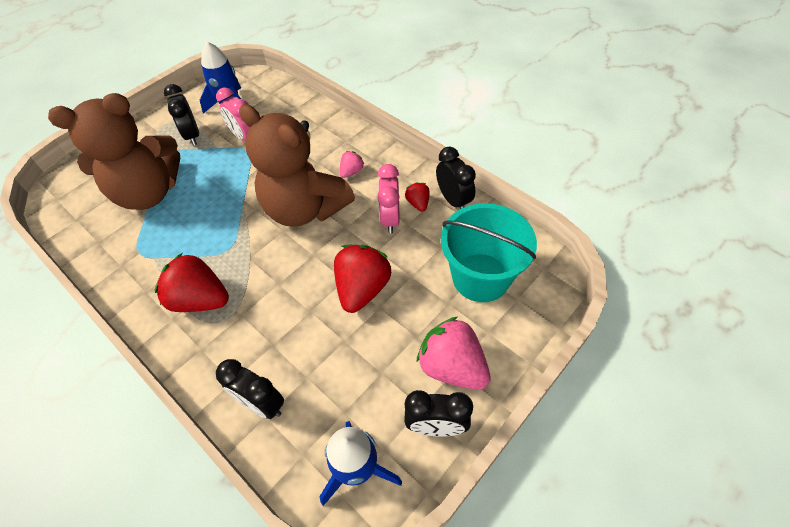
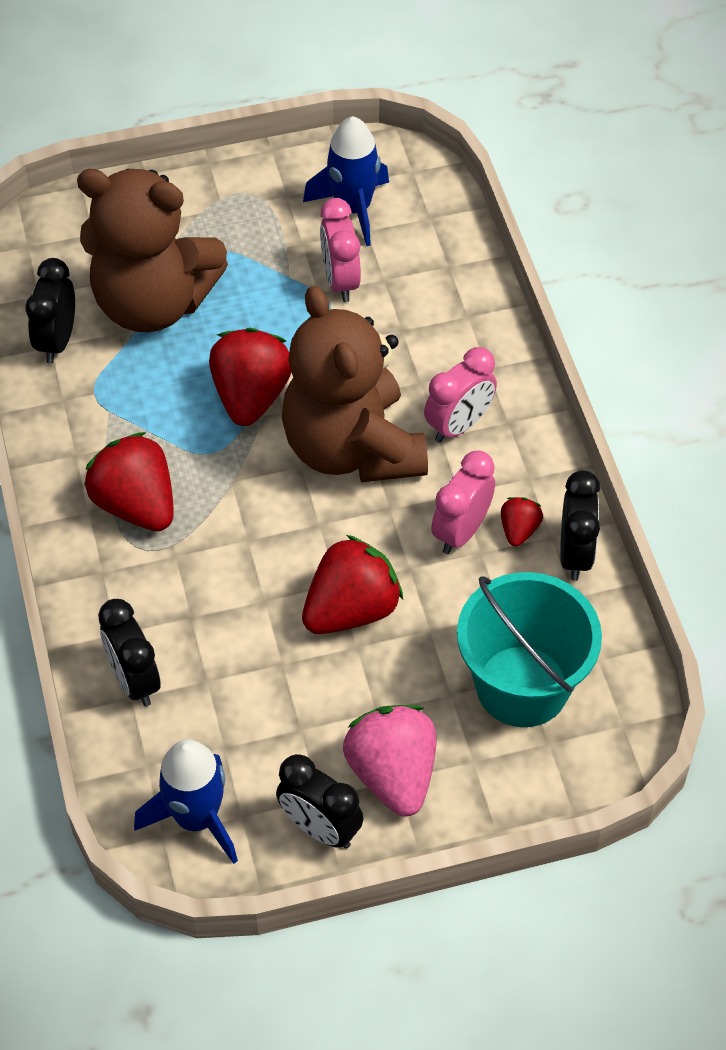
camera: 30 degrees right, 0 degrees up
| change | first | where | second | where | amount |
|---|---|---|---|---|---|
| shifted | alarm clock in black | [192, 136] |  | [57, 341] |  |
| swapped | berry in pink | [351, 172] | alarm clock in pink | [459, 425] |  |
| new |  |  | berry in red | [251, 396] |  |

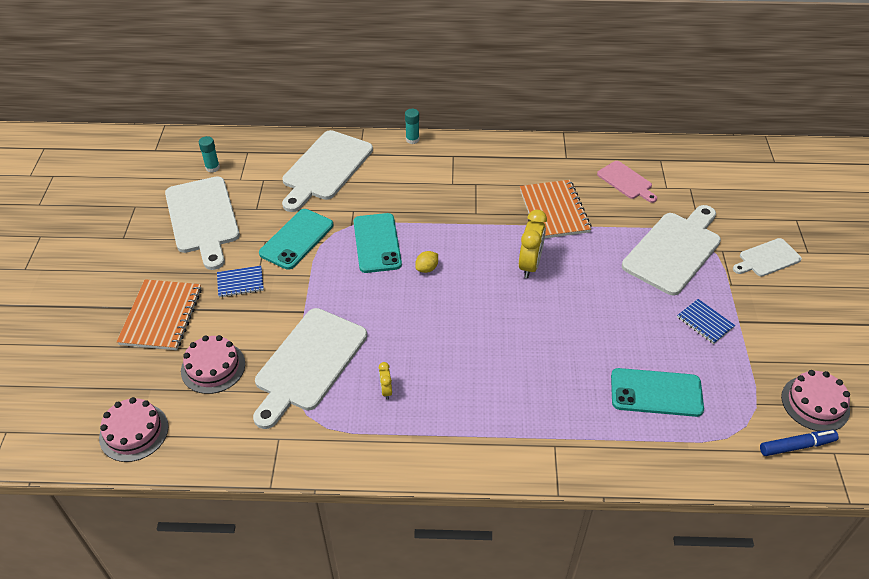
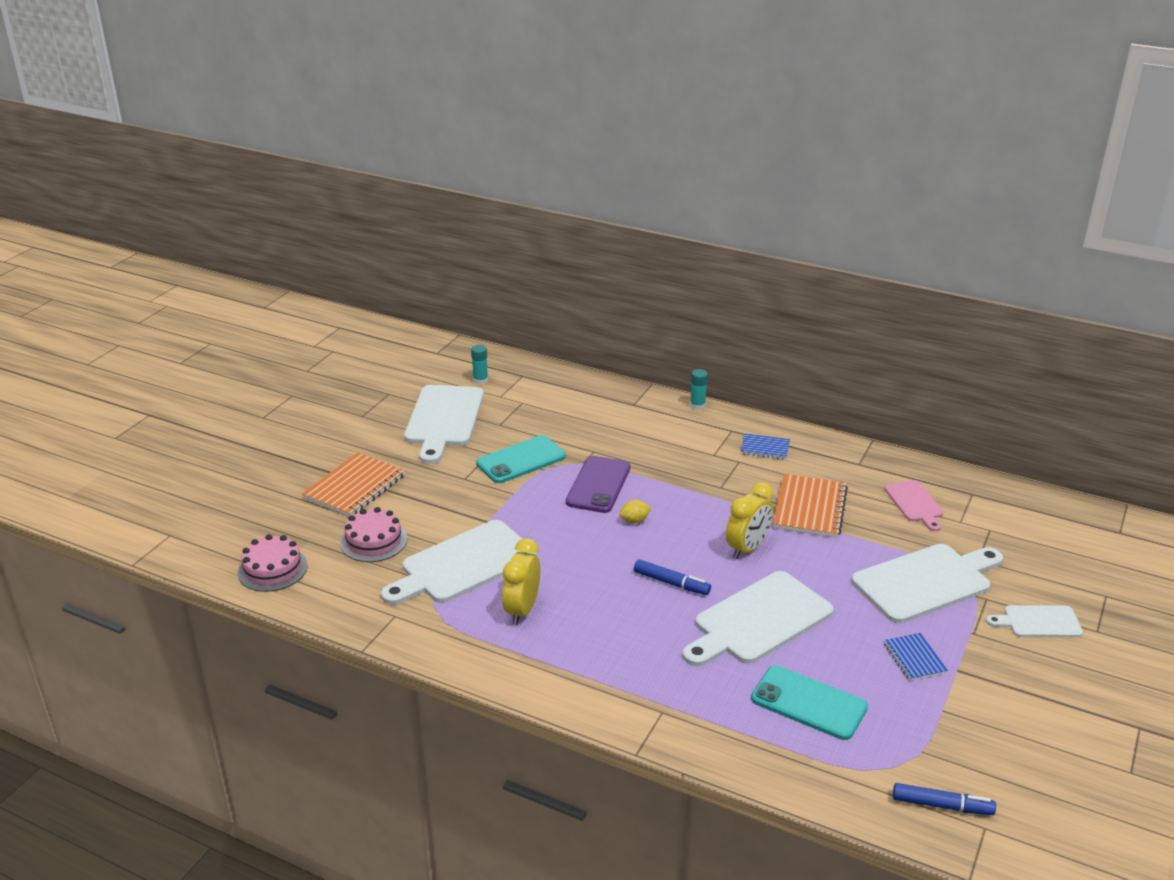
camera: 25 degrees right, 15 degrees down
| change | first | where | second | where | amount |
|---|---|---|---|---|---|
| shifted | chopping board in white | [325, 168] |  | [758, 620] |  |
| repainted | smartphone in turquoise | [377, 243] | smartphone in violet | [598, 485] |  |
| shifted | notebook in cobalt | [240, 282] |  | [765, 448] |  |
| scaled | alarm clock in yellow | [386, 390] |  | [522, 610] | x2.00 |
| gone | layer cake in pink | [815, 403] |  |  |  |
| new |  |  | felt pen in cobalt | [671, 583] |  |

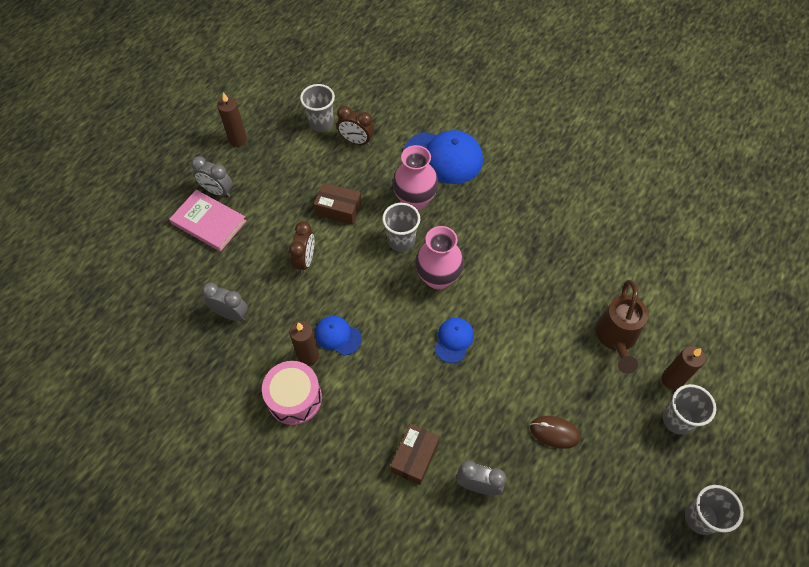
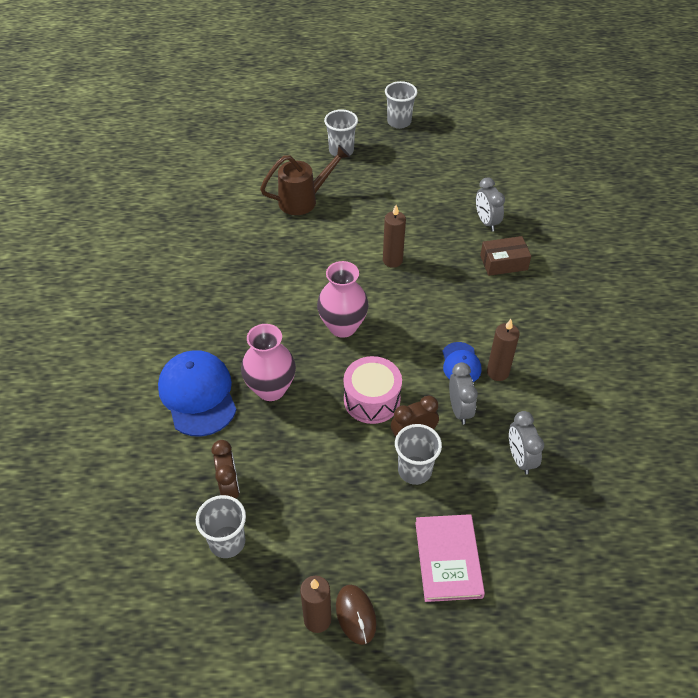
camera: 125 degrees left, 10 degrees down
| change | first | where | second | where | amount |
|---|---|---|---|---|---|
| shifted | alarm clock in gray | [217, 191] |  | [459, 410] |  |
| gone | box in dark brown | [338, 209] |  |  |  |
| shifted | beaker in gray | [401, 241] |  | [414, 470] |  |
| gone | peaked cap in cobalt | [454, 340] |  |  |  |
| shifted | candle in dark brown | [672, 380] |  | [392, 260] |  |
| shifted | toy drum in pink | [294, 398] |  | [372, 399] |  |
| shifted | computer mouse in dark brown | [554, 432] |  | [355, 615] |  |

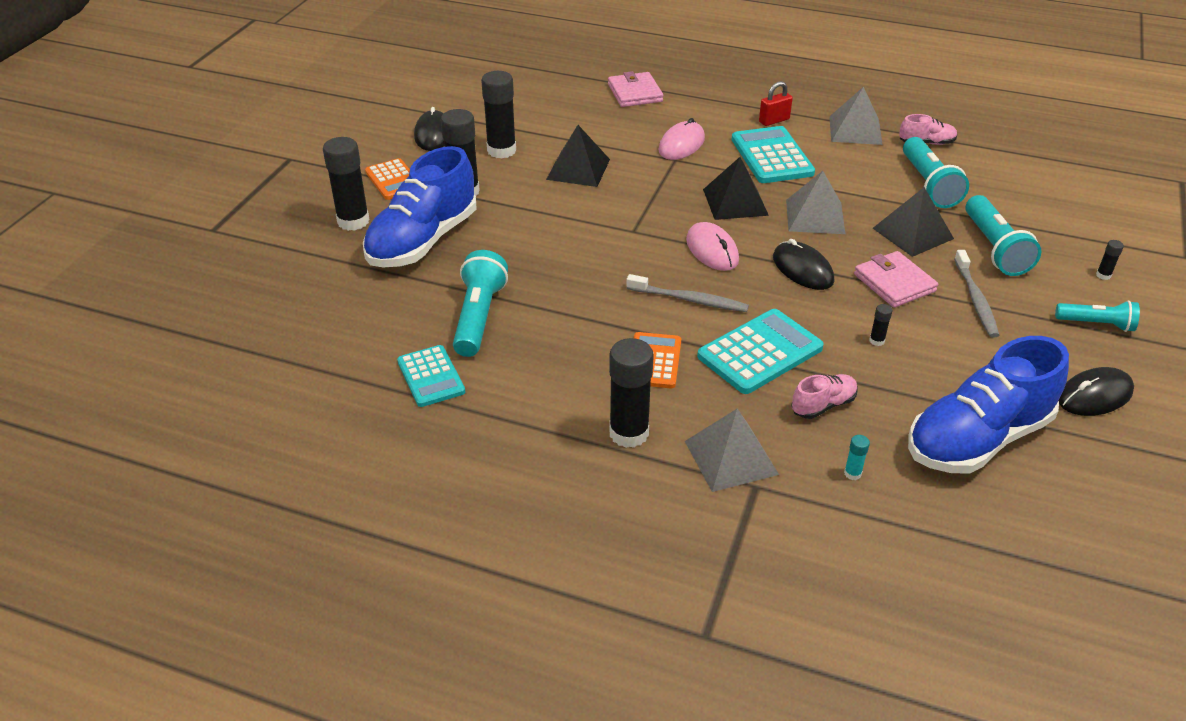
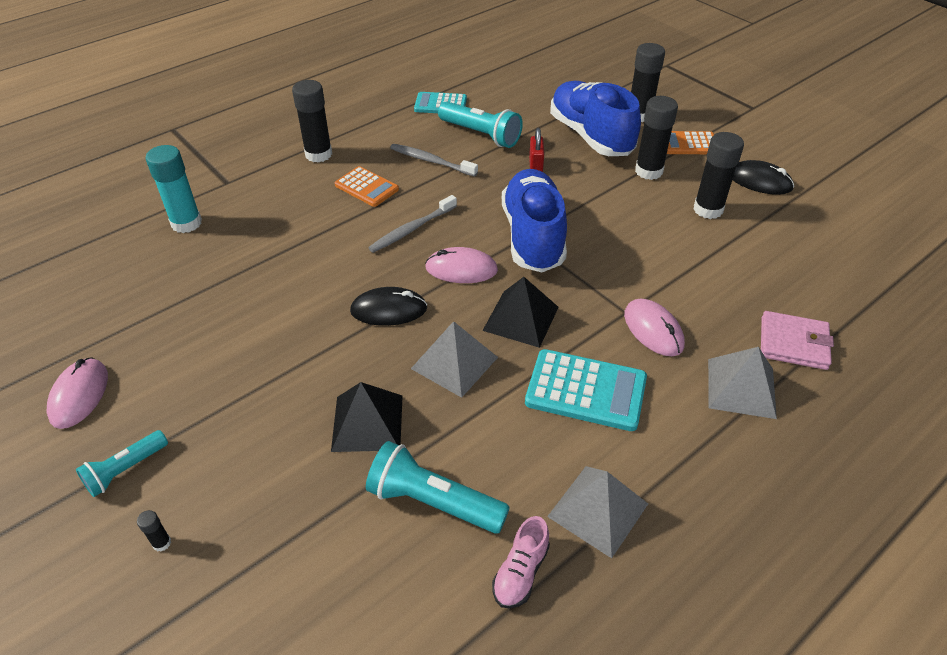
camera: 120 degrees right, 5 degrees up
| change | first | where | second | where | amount |
|---|---|---|---|---|---|
| shifted | lock in red | [774, 121] |  | [535, 166] |  |
| gone | pyramid shape in black | [578, 169] |  |  |  |
| gone | torch in turquoise | [994, 248] |  |  |  |
| shifted | dental brush in gray | [975, 300] |  | [431, 161] |  |
| gone | wallet in pink | [894, 283] |  |  |  |
| gone | glue in black | [876, 341] |  |  |  |
| gone | pocket calculator in turquoise | [760, 352] |  |  |  |
| shifted | sneaker in cobalt | [977, 439] |  | [533, 236] |  |
| repainted | computer mouse in black | [1094, 395] | computer mouse in pink | [79, 395] |  |
| gone | sneaker in pink | [823, 405] |  |  |  |
| shifted | pyramid shape in gray | [731, 457] |  | [741, 388] |  |
| scaled | glue in turquoise | [852, 473] |  | [186, 223] | x2.39 |

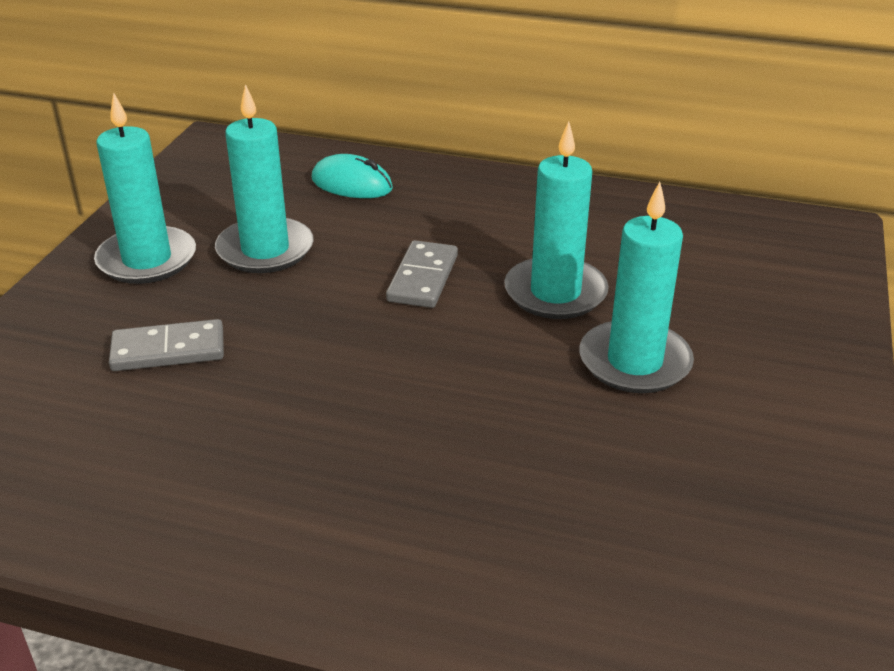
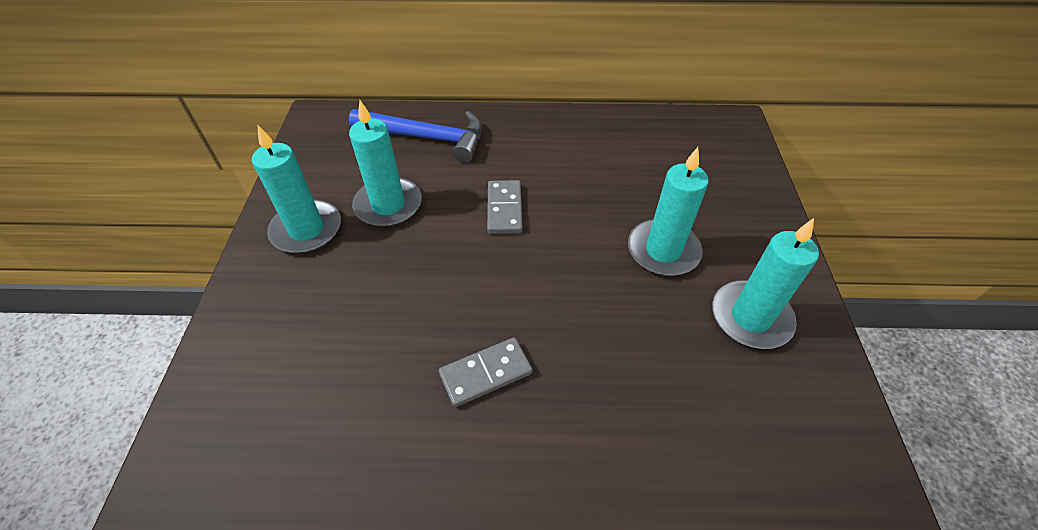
camera: 15 degrees left, 15 degrees up
| change | first | where | second | where | amount |
|---|---|---|---|---|---|
| shifted | candle in turquoise | [555, 293] |  | [750, 317] |  |
| swapped | computer mouse in turquoise | [352, 184] | carpenter's hammer in cobalt | [427, 137] |  |
| shifted | domino piece in gray | [168, 350] |  | [486, 373] |  |

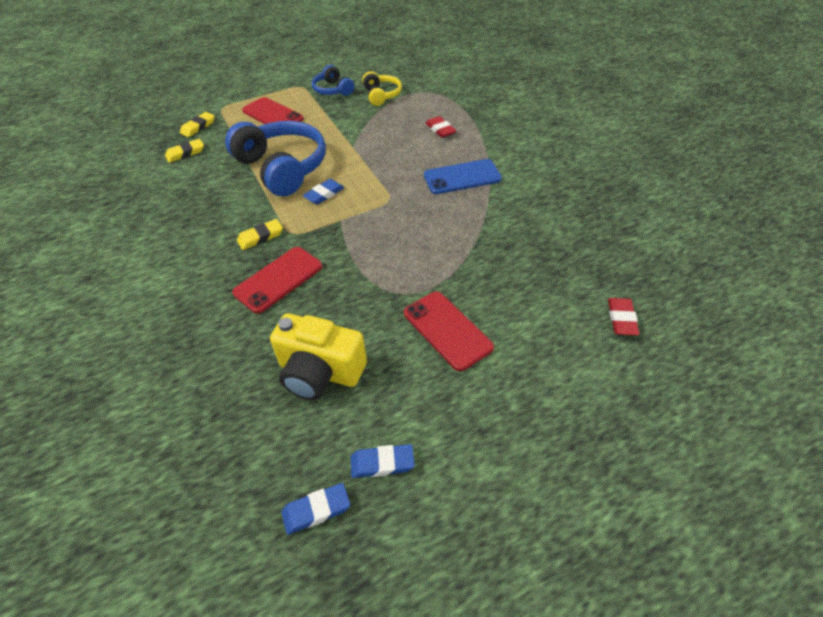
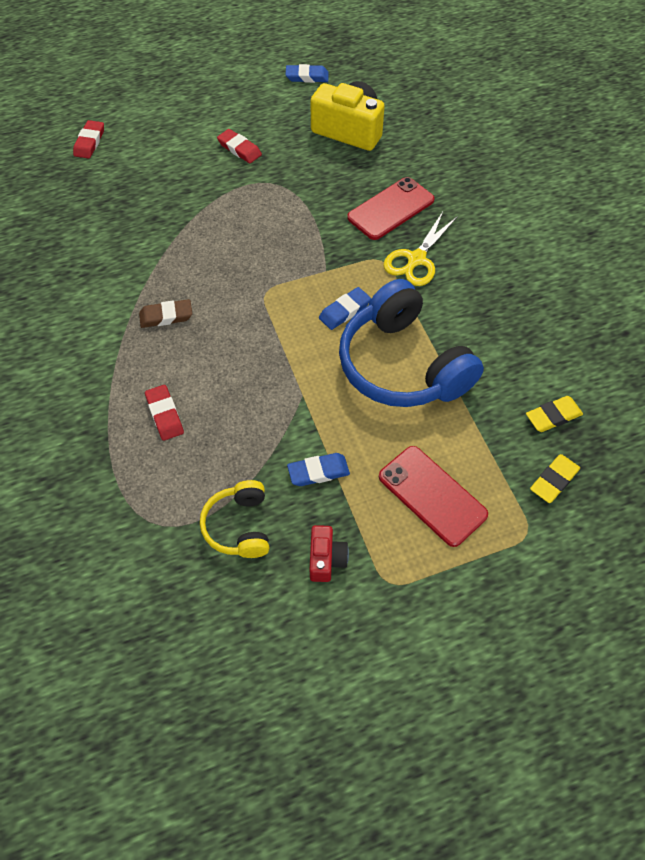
camera: 175 degrees left, 10 degrees up
| change | first | where | second | where | amount |
|---|---|---|---|---|---|
| swapped | headphones in cobalt | [333, 90] | camera in red | [326, 559] |  |
| swapped | smartphone in cobalt | [462, 177] | gum eraser in dark brown | [166, 316] |  |
| swapped | gum eraser in yellow | [260, 237] | shears in yellow | [416, 259] |  |
| swapped | smartphone in red | [447, 330] | gum eraser in red | [239, 149] |  |
| shifted | gum eraser in cobalt | [316, 510] |  | [318, 472] |  |

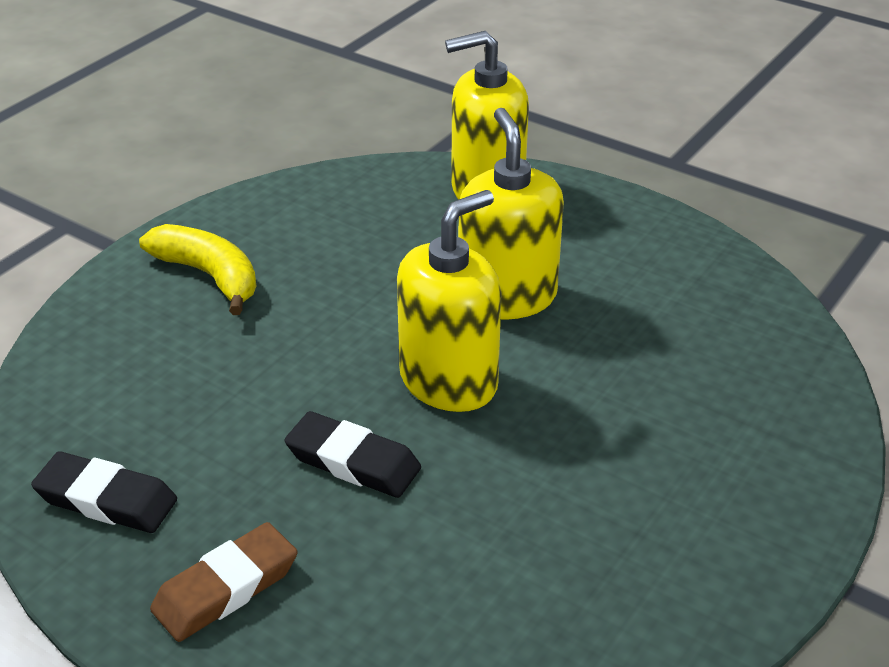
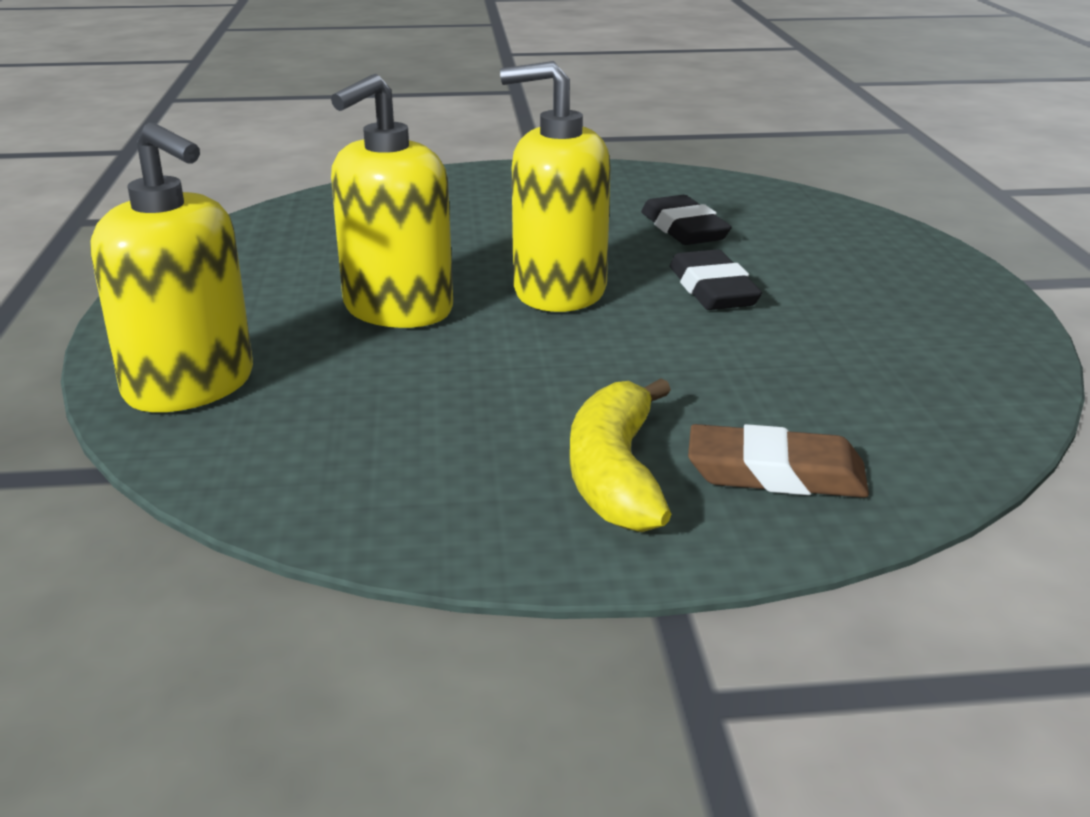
camera: 130 degrees left, 10 degrees down
| change | first | where | second | where | amount |
|---|---|---|---|---|---|
| shifted | gum eraser in black | [106, 500] |  | [684, 229] |  |
| shifted | gum eraser in dark brown | [226, 588] |  | [775, 473] |  |

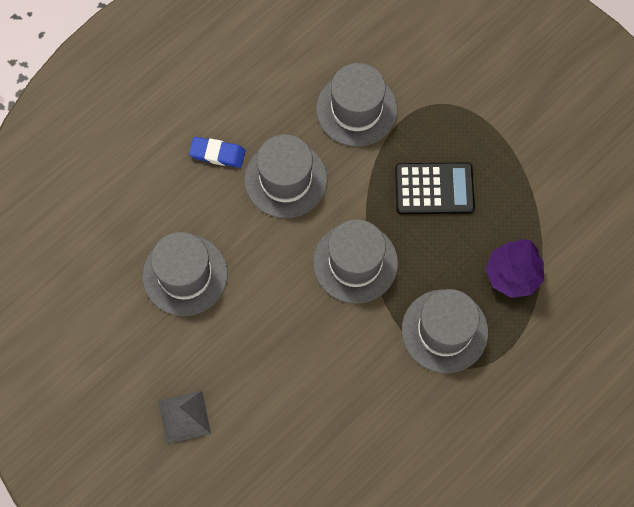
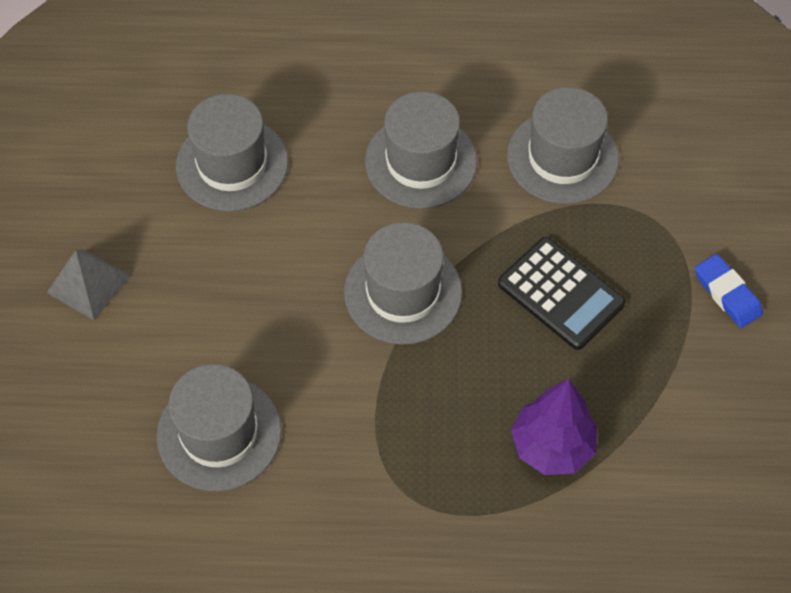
camera: 45 degrees right, 10 degrees down
| change | first | where | second | where | amount |
|---|---|---|---|---|---|
| shifted | gum eraser in cobalt | [217, 154] |  | [727, 294] |  |
| shifted | top hat in gray | [444, 331] |  | [219, 433] |  |

